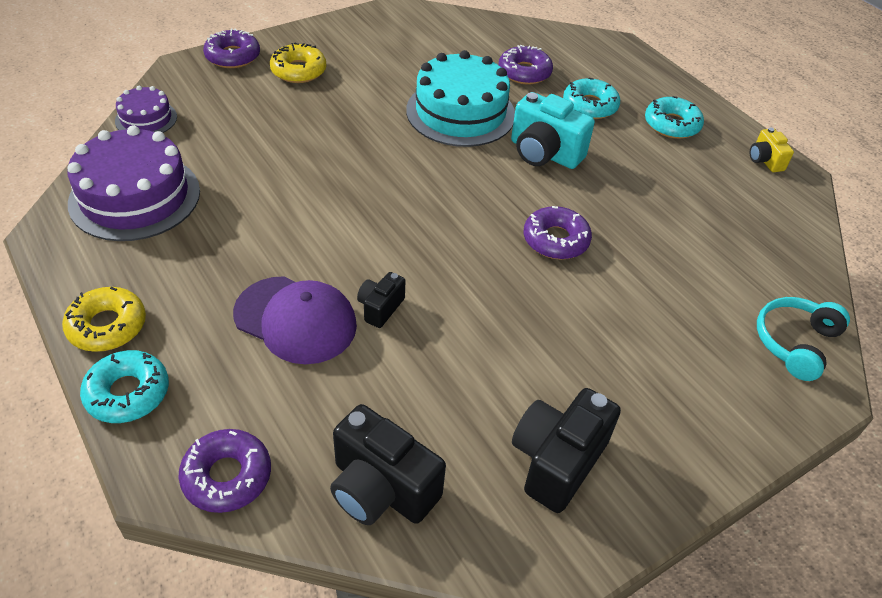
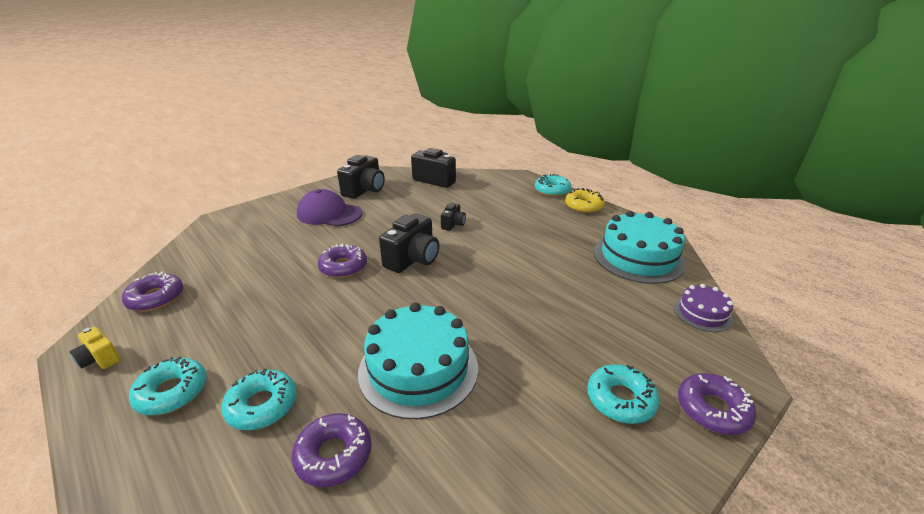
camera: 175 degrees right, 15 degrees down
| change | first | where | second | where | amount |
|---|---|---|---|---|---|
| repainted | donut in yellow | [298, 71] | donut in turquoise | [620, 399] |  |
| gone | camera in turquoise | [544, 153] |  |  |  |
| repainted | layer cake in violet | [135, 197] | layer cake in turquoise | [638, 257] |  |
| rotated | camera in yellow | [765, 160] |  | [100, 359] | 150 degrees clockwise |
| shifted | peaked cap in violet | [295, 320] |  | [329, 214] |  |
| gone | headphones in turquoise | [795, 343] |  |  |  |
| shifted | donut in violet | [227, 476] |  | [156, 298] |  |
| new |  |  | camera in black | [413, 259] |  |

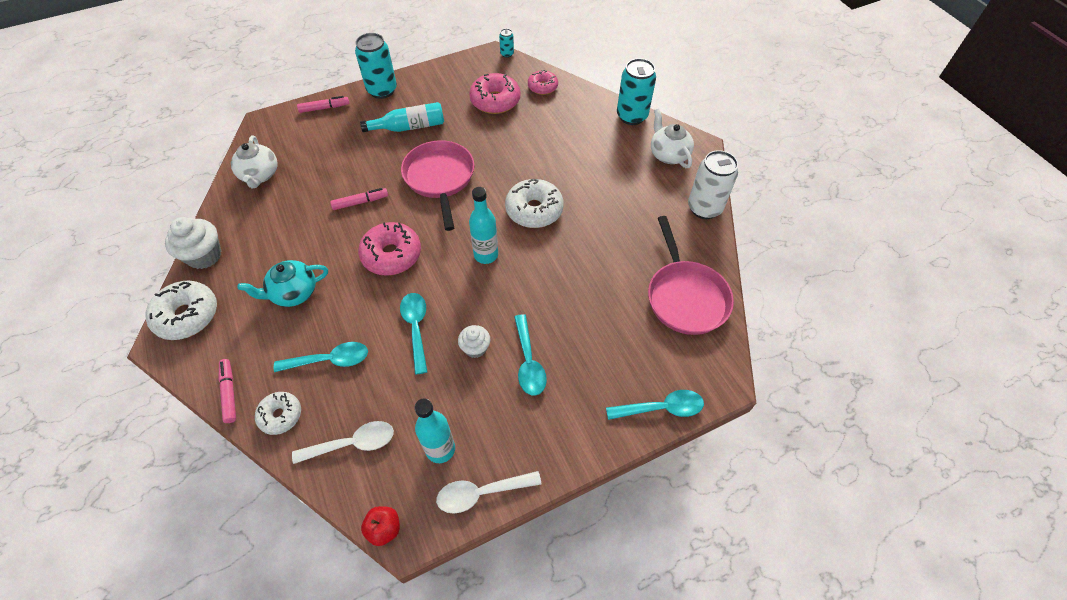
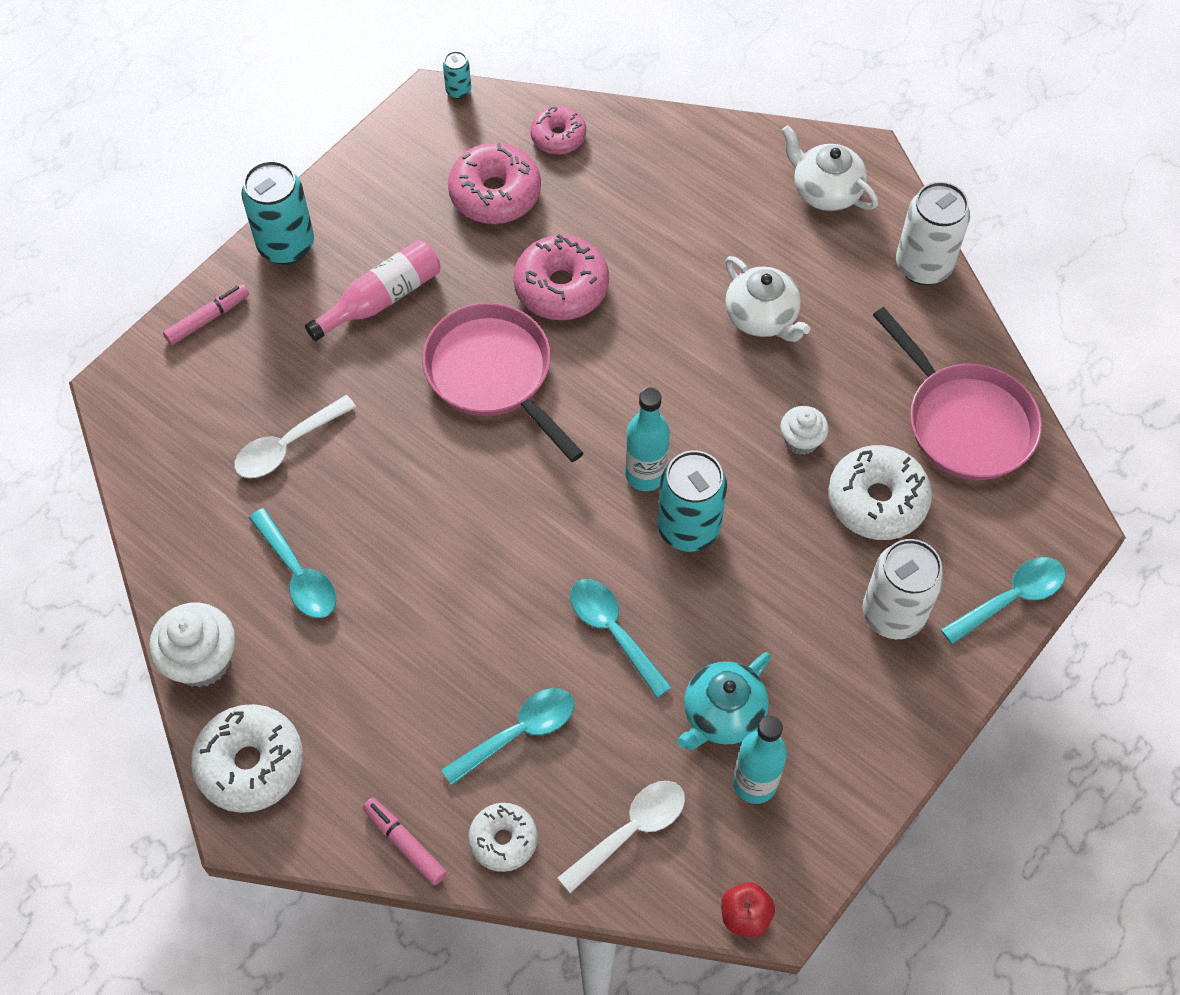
camera: 25 degrees left, 5 degrees up
| change | first | where | second | where | amount |
|---|---|---|---|---|---|
| shifted | tin in turquoise | [631, 116] |  | [688, 528] |  |
| repainted | bottle in turquoise | [409, 127] | bottle in pink | [381, 299] |  |
| shifted | china teapot in white | [260, 175] |  | [762, 317] |  |
| shifted | donut in white | [534, 210] |  | [877, 500] |  |
| gone | felt pen in pink | [360, 202] |  |  |  |
| shifted | donut in pink | [392, 255] |  | [561, 287] |  |
| shifted | china teapot in turquoise | [293, 293] |  | [722, 714] |  |
| shifted | teaspoon in turquoise | [528, 362] |  | [298, 574] |  |
| shifted | cupcake in white | [475, 348] |  | [801, 440] |  |
| shifted | teaspoon in white | [481, 493] |  | [287, 445] |  |
| new |  |  | tin in white | [893, 614] |  |

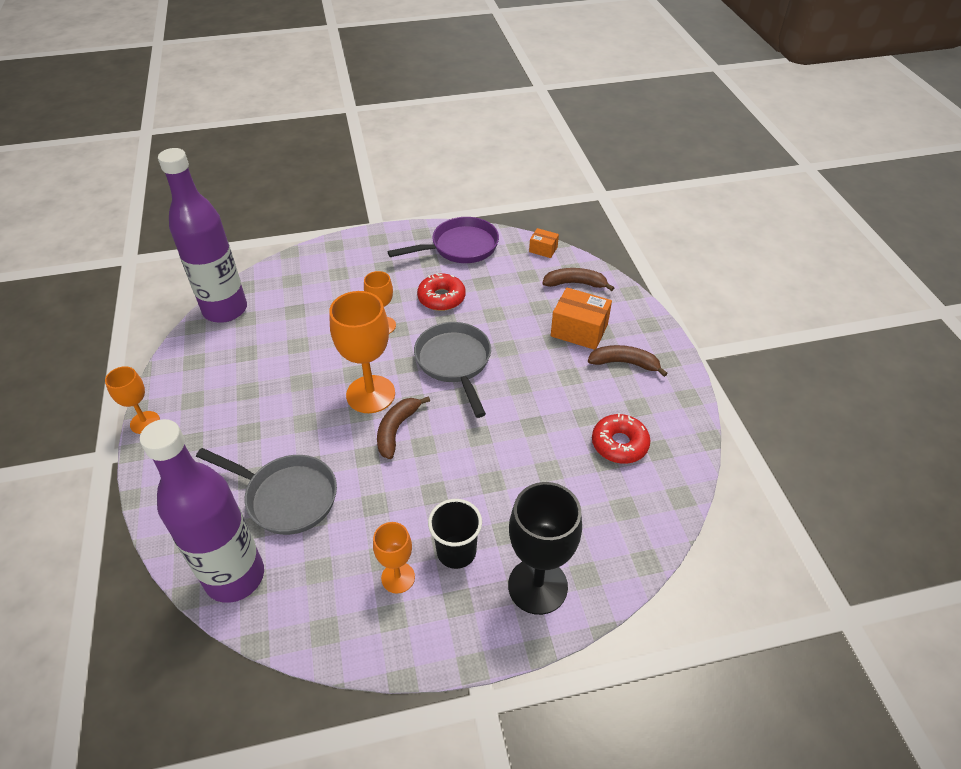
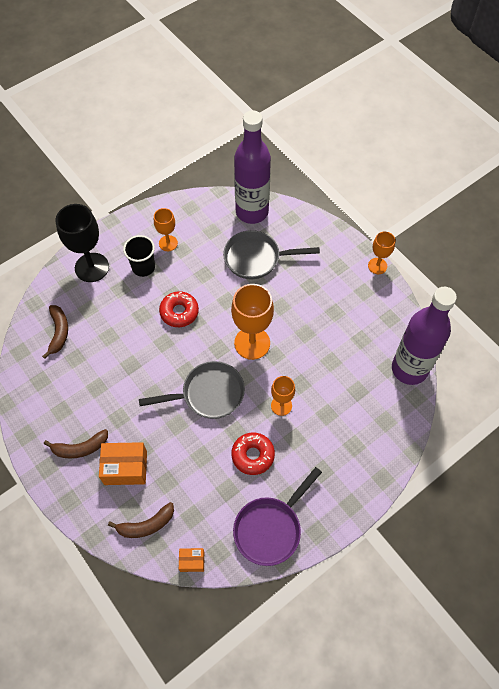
camera: 155 degrees right, 15 degrees up
| change | first | where | second | where | amount |
|---|---|---|---|---|---|
| rotated | skillet in gray | [454, 362] |  | [208, 394] | 60 degrees counterclockwise |
| shifted | toy banana in dark brown | [396, 430] |  | [59, 332] |  |
| shifted | donut in red | [619, 444] |  | [179, 312] |  |

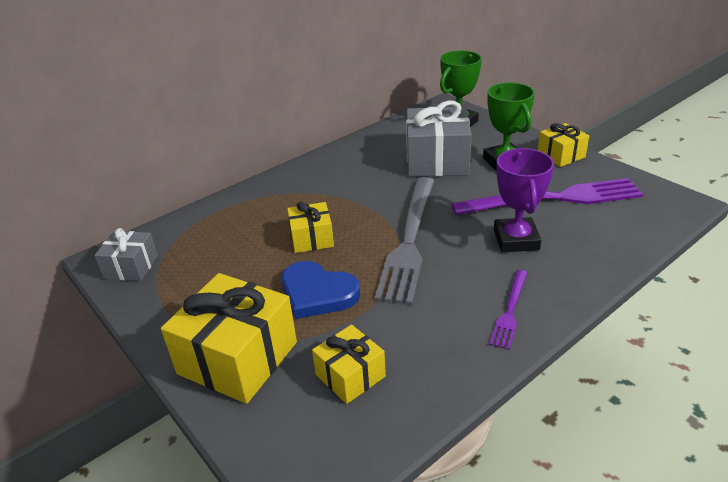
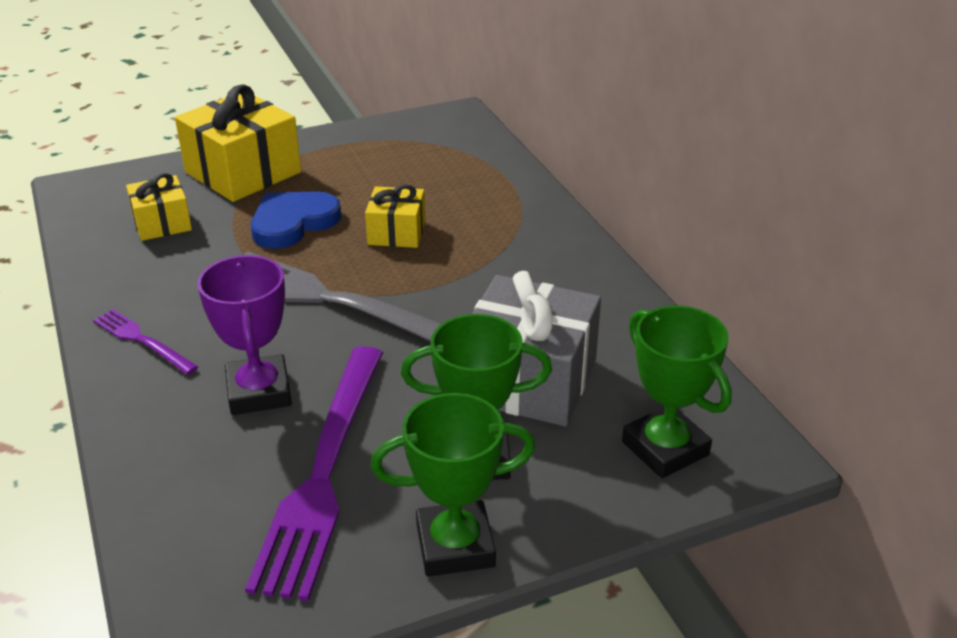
camera: 105 degrees right, 0 degrees up
| change | first | where | second | where | amount |
|---|---|---|---|---|---|
| swapped | wrapped gift in yellow | [561, 155] | award cup in green | [455, 545] |  |
| rotated | award cup in violet | [516, 240] |  | [259, 392] | 60 degrees clockwise |
| gone | wrapped gift in gray | [131, 267] |  |  |  |

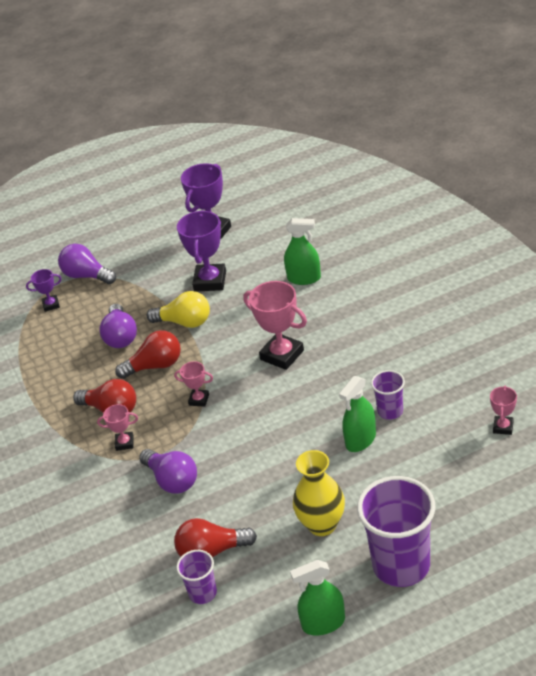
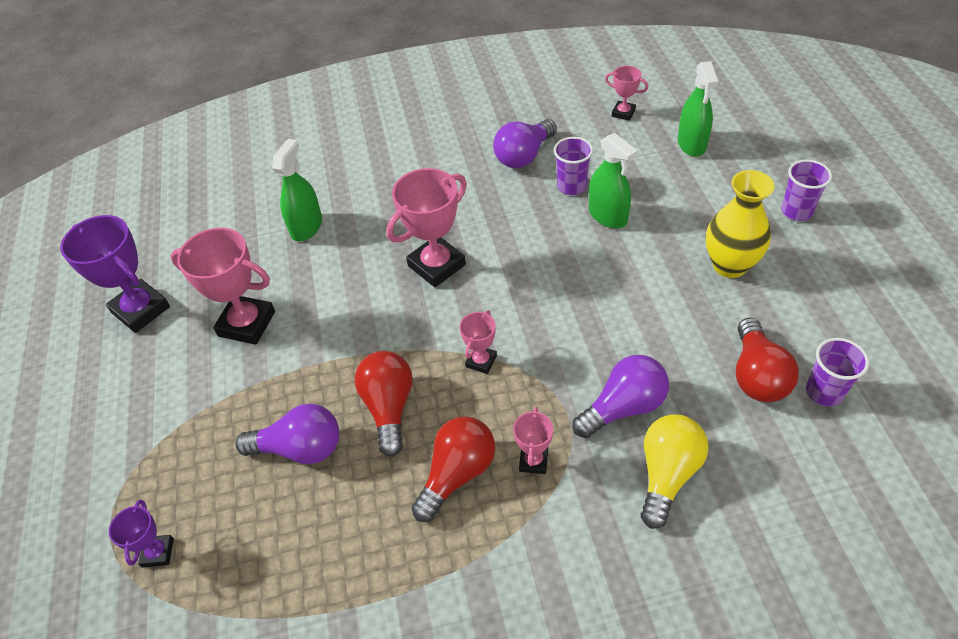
camera: 80 degrees left, 10 degrees up
| change | first | where | second | where | amount |
|---|---|---|---|---|---|
| repainted | award cup in violet | [210, 281] | award cup in pink | [247, 324] |  |
| shifted | bulb in violet | [87, 276] |  | [524, 156] |  |
| shifted | bulb in yellow | [184, 322] |  | [667, 474] |  |
| scaled | beaker in violet | [401, 565] |  | [796, 211] | x0.50 |
| shifted | sprayer in green | [323, 623] |  | [691, 144] |  |

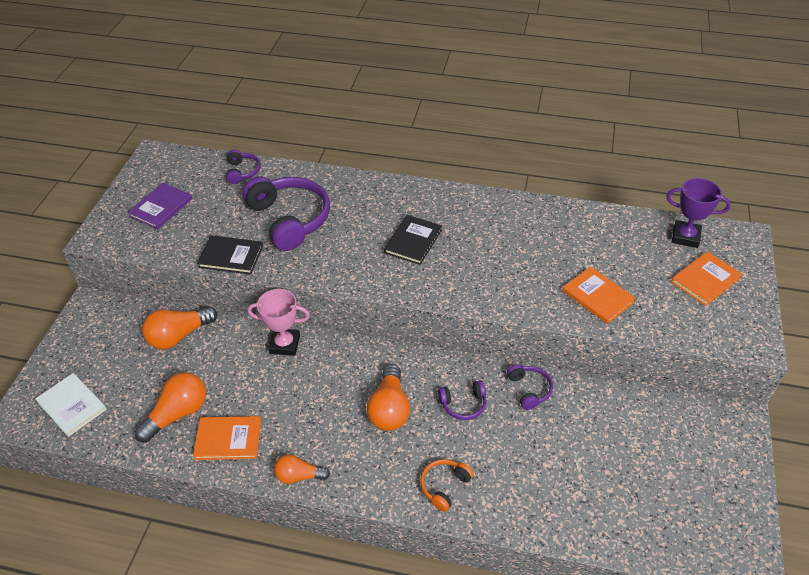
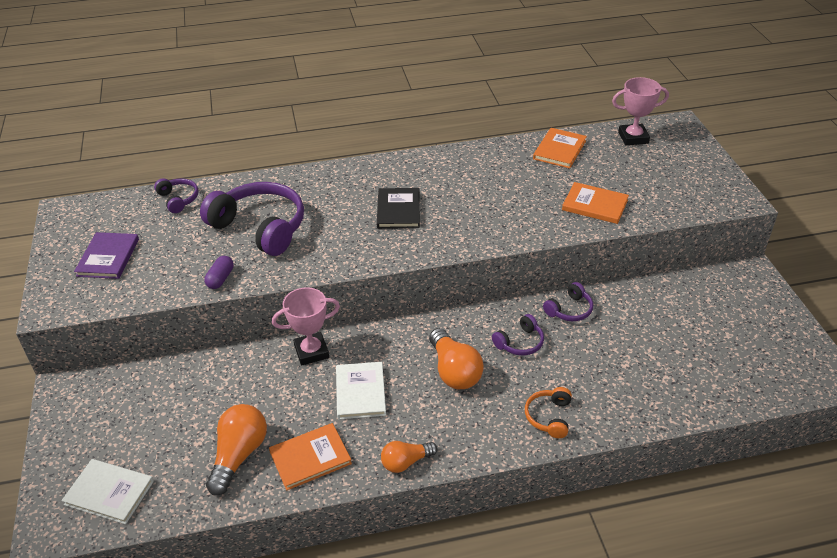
camera: 25 degrees left, 5 degrees down
| change | first | where | second | where | amount |
|---|---|---|---|---|---|
| repainted | award cup in violet | [685, 237] | award cup in pink | [633, 138] |  |
| swapped | hardcover in black | [231, 256] | pill in violet | [220, 279] |  |
| shifted | hardcover in bright orange | [705, 280] |  | [559, 150] |  |
| gone | bulb in bright orange | [179, 336] |  |  |  |
| rotated | headphones in violet | [529, 390] |  | [569, 310] | 90 degrees clockwise |
| new |  |  | hardcover in white | [360, 392] |  |

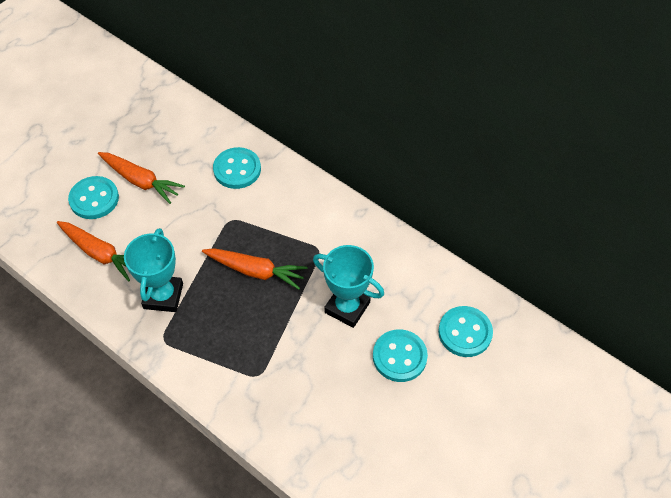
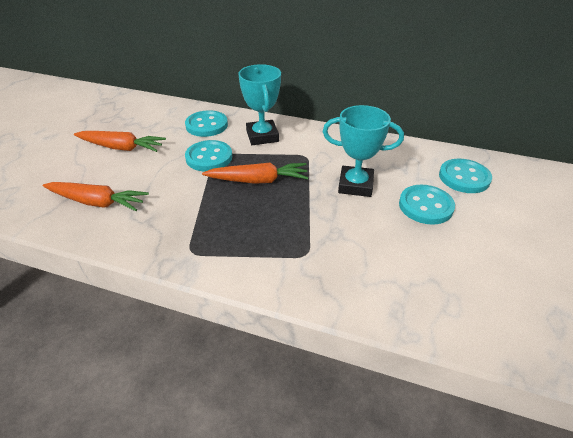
camera: 20 degrees left, 15 degrees down
| change | first | where | second | where | amount |
|---|---|---|---|---|---|
| shifted | button in turquoise | [94, 199] |  | [209, 157] |  |
| shifted | award cup in turquoise | [163, 296] |  | [262, 136] |  |

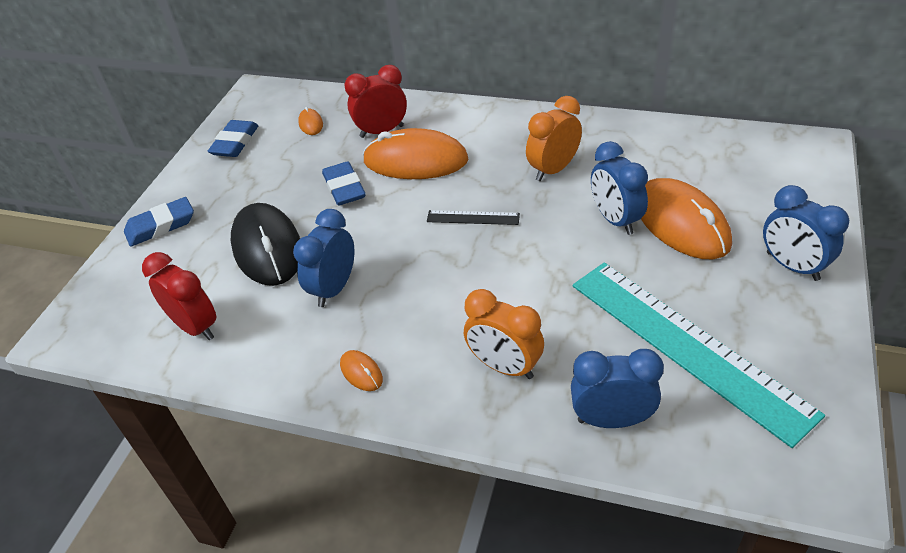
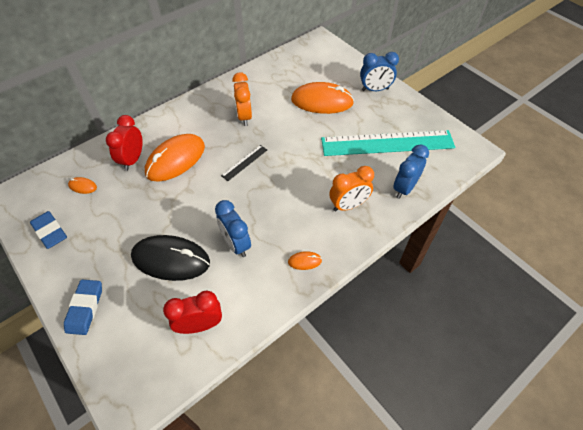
camera: 60 degrees left, 10 degrees up
| change | first | where | second | where | amount |
|---|---|---|---|---|---|
| gone | alarm clock in cobalt | [615, 220] |  |  |  |
| gone | gum eraser in cobalt | [344, 188] |  |  |  |

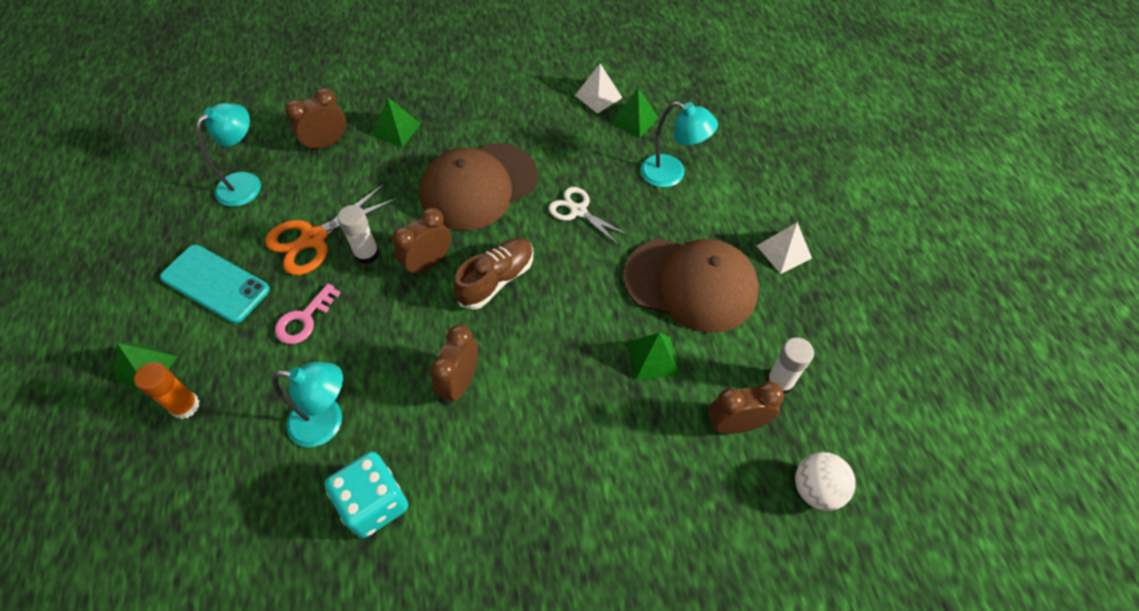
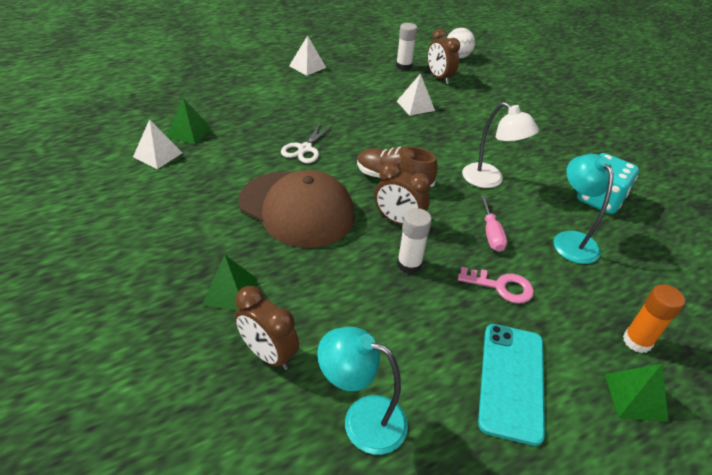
camera: 110 degrees left, 15 degrees down
| change | first | where | second | where | amount |
|---|---|---|---|---|---|
| gone | desk lamp in turquoise | [671, 174] |  |  |  |
| gone | shears in bright orange | [313, 239] |  |  |  |
| gone | peaked cap in dark brown | [691, 284] |  |  |  |
| swapped | alarm clock in dark brown | [460, 382] | desk lamp in white | [489, 180] |  |
| repainted | pyramid shape in green | [653, 358] | pyramid shape in white | [415, 105] |  |
| new |  |  | flat screwdriver in pink | [491, 234] |  |

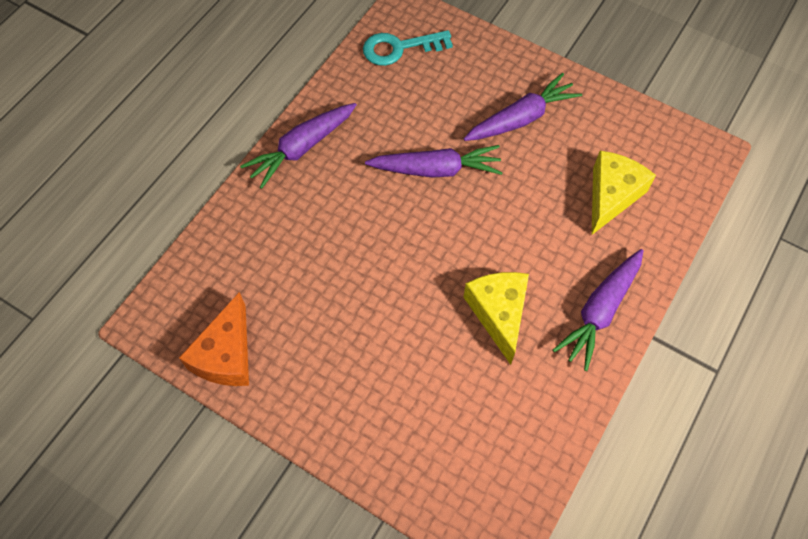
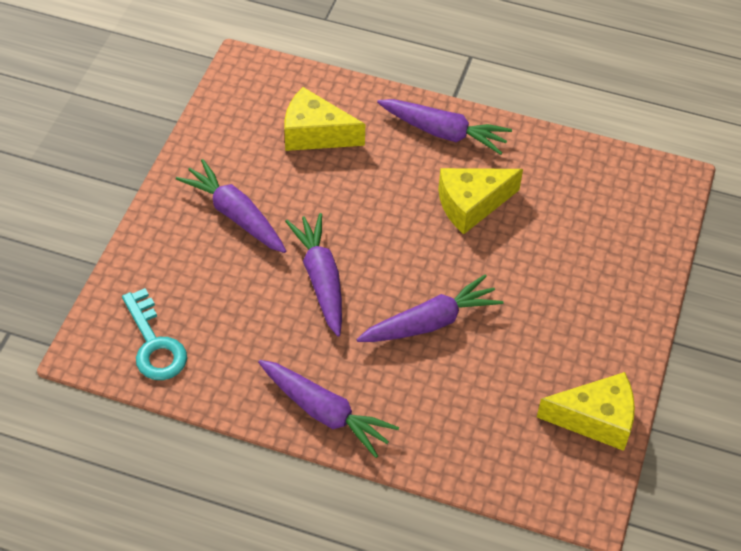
camera: 105 degrees left, 10 degrees down
| change | first | where | second | where | amount |
|---|---|---|---|---|---|
| repainted | cheese in bright orange | [226, 355] | cheese in yellow | [595, 419] |  |
| new |  |  | toy carrot in violet | [429, 322] |  |

